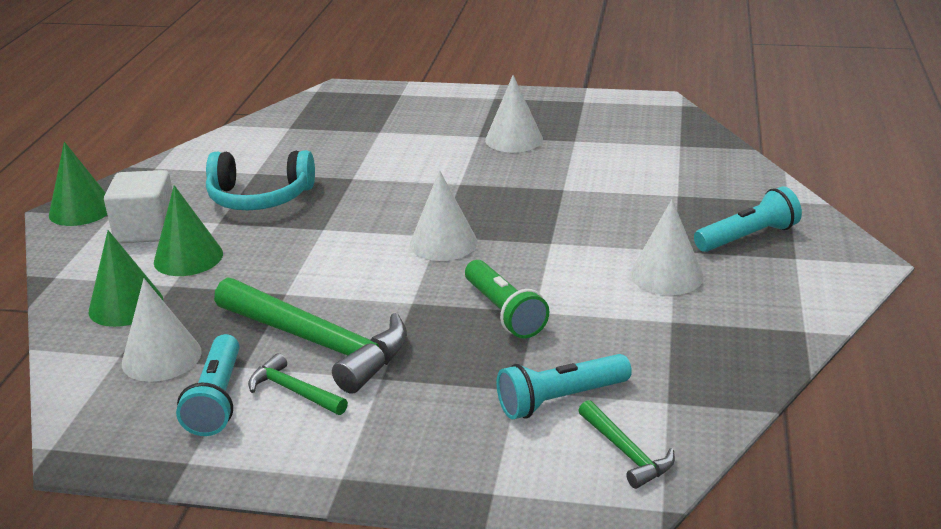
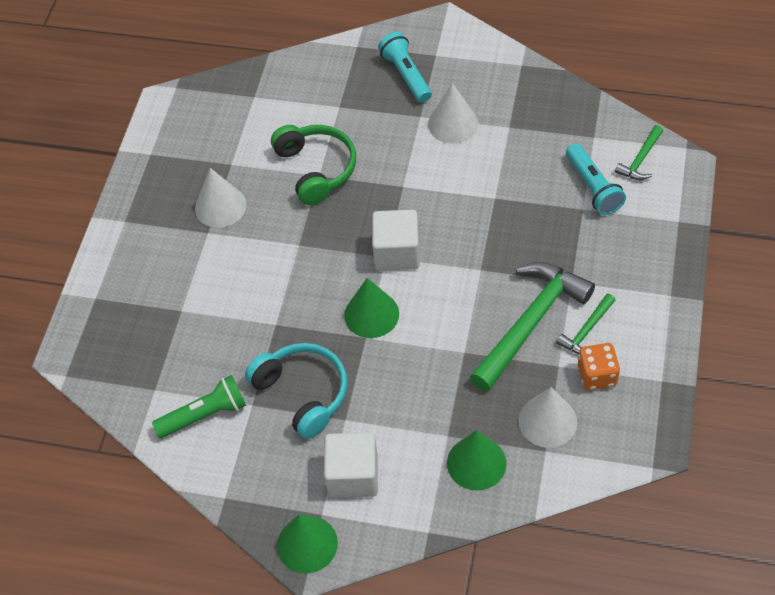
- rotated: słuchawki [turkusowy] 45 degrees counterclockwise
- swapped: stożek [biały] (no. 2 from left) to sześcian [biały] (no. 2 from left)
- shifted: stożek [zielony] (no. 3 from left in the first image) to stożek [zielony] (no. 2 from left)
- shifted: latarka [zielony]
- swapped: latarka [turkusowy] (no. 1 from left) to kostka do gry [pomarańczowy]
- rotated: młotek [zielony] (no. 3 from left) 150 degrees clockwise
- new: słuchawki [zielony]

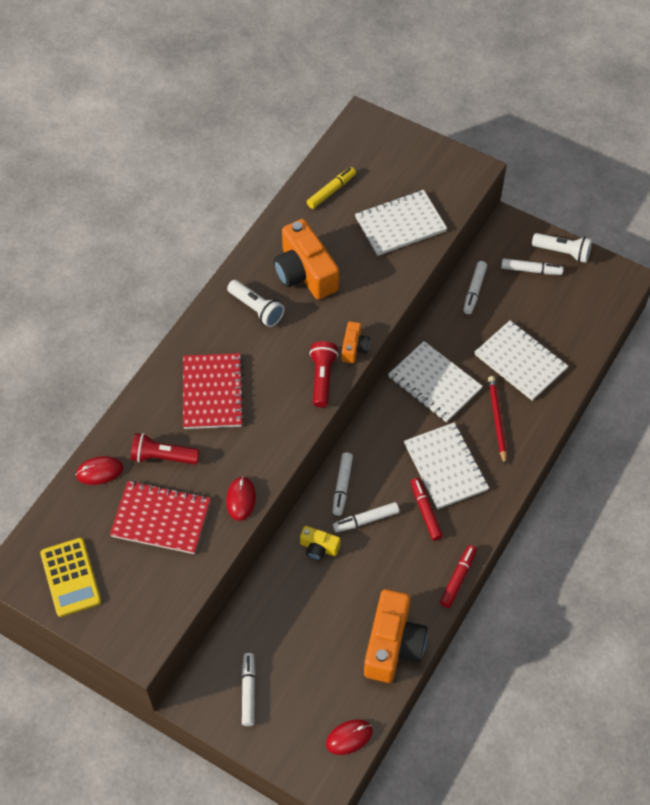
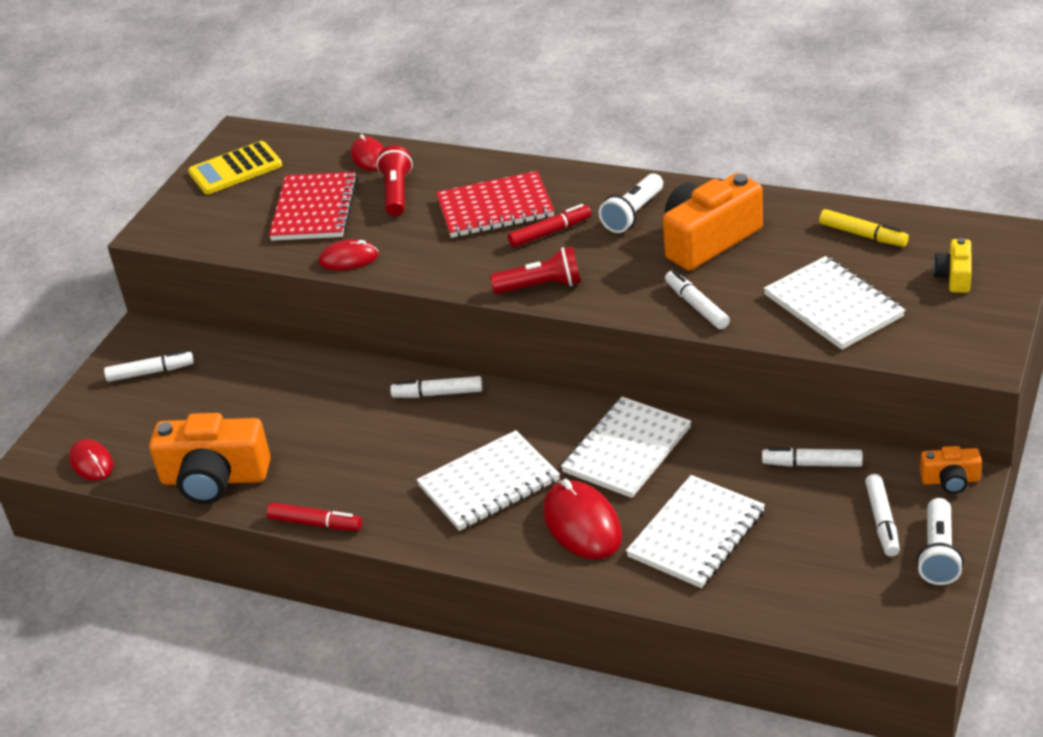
- shifted: aparat fotograficzny [pomarańczowy] (no. 2 from left in the first image) to aparat fotograficzny [pomarańczowy] (no. 3 from left)
- swapped: ołówek [czerwony] to myszka [czerwony] (no. 4 from left)
- shifted: flamaster [czerwony] (no. 1 from left in the first image) to flamaster [czerwony] (no. 2 from left)
- shifted: flamaster [biały] (no. 3 from left)
- shifted: aparat fotograficzny [żółty]

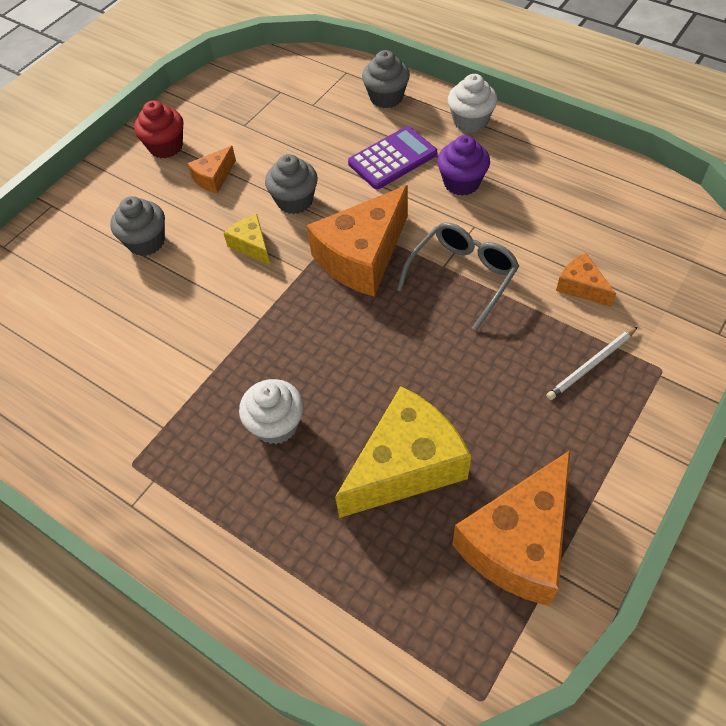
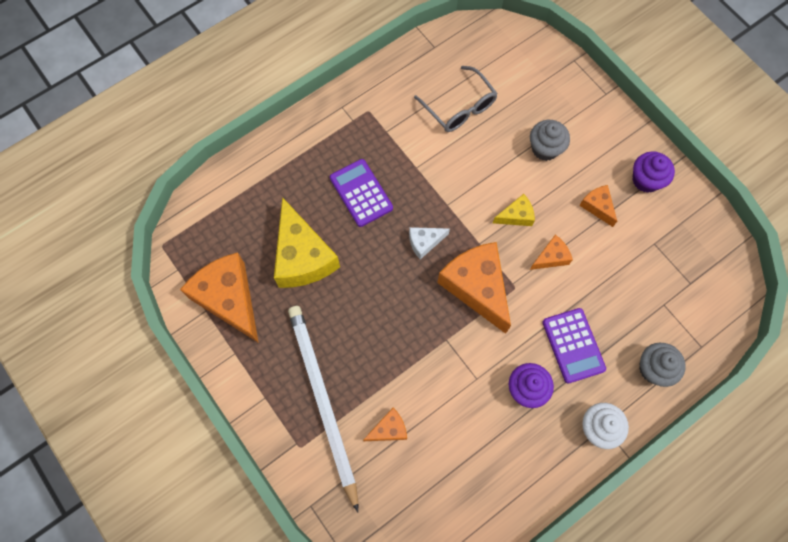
- repainted: muffinka [czerwony] to muffinka [fioletowy] (no. 2 from left)
- swapped: muffinka [szary] (no. 2 from left) to ser [pomarańczowy] (no. 4 from left)
- shifted: okulary [szary]
- scaled: ołówek [biały] x2.29
- swapped: muffinka [biały] (no. 1 from left) to kalkulator [fioletowy] (no. 1 from left)
- new: ser [biały]

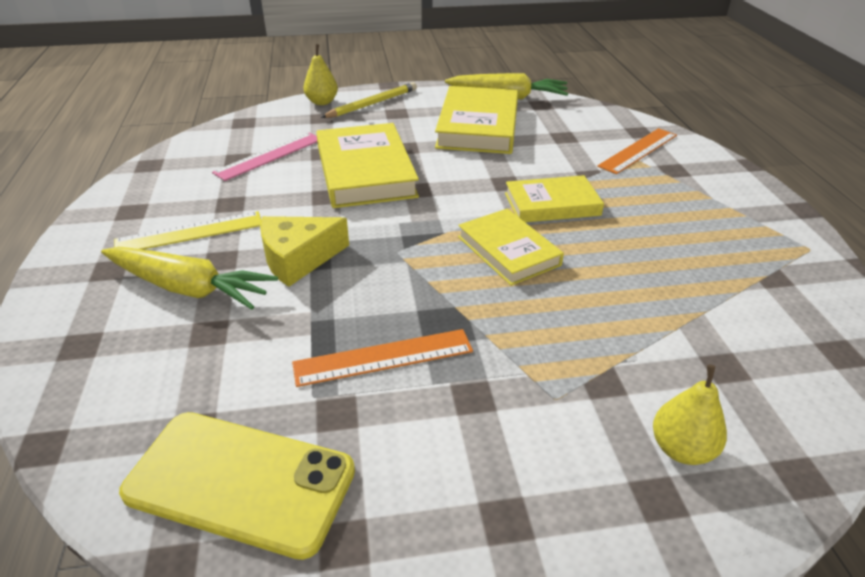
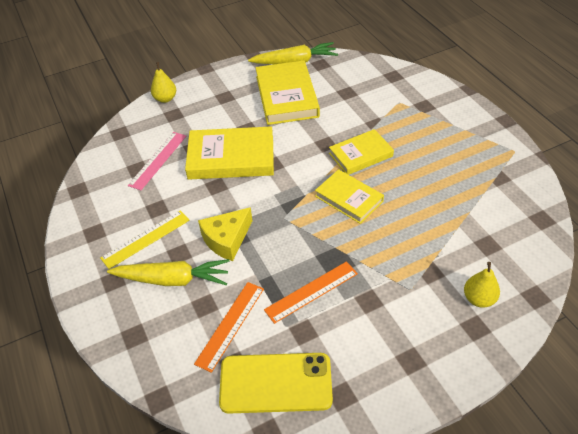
- gone: ołówek [żółty]
- rotated: książka [żółty] (no. 1 from left) 60 degrees counterclockwise
- shifted: linijka [pomarańczowy] (no. 2 from left in the first image) to linijka [pomarańczowy] (no. 1 from left)

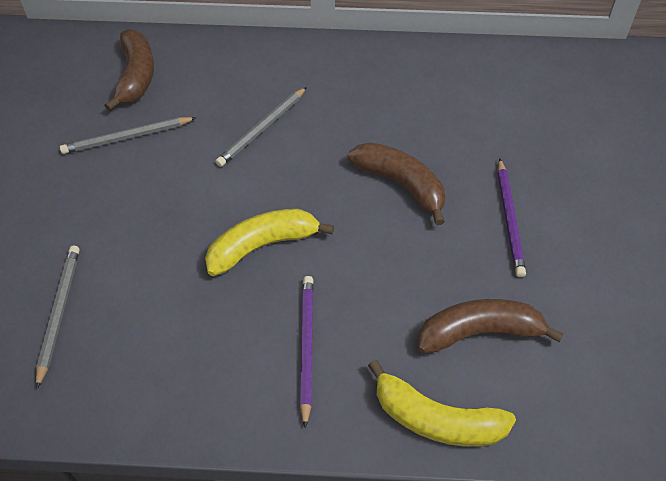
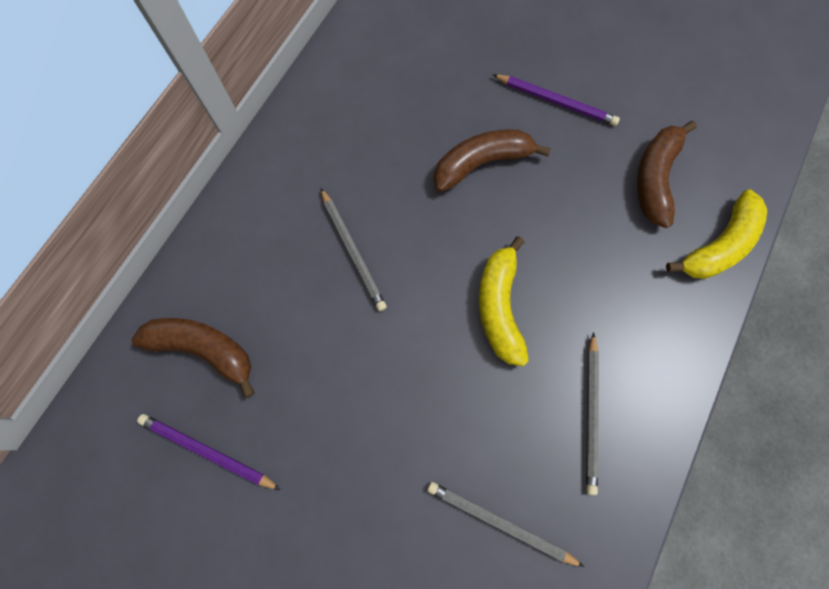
- shifted: ołówek [szary] (no. 2 from left in the first image) to ołówek [szary] (no. 3 from left)
- shifted: ołówek [fioletowy] (no. 1 from left)

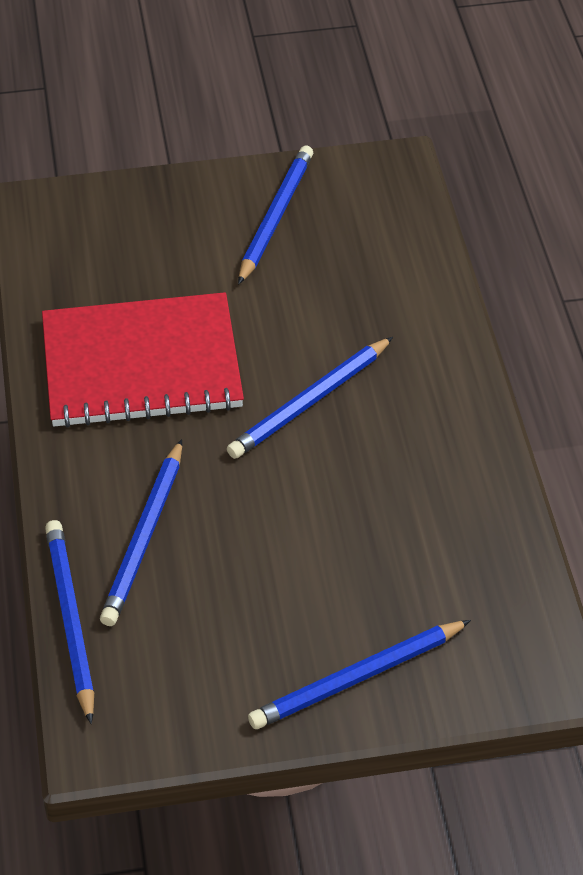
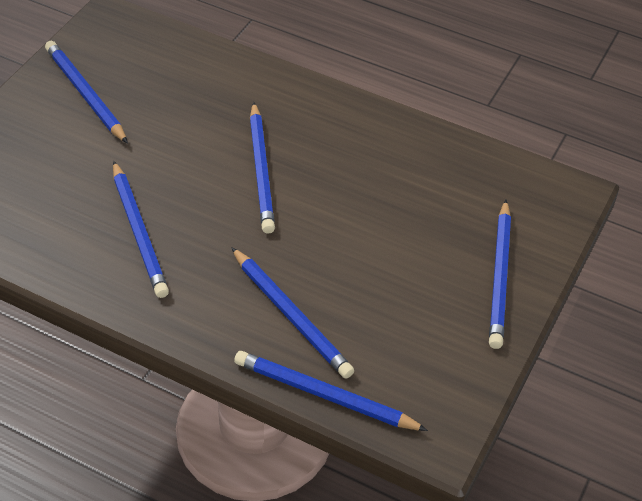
- swapped: zeszyt [czerwony] to ołówek [niebieski] (no. 2 from left)

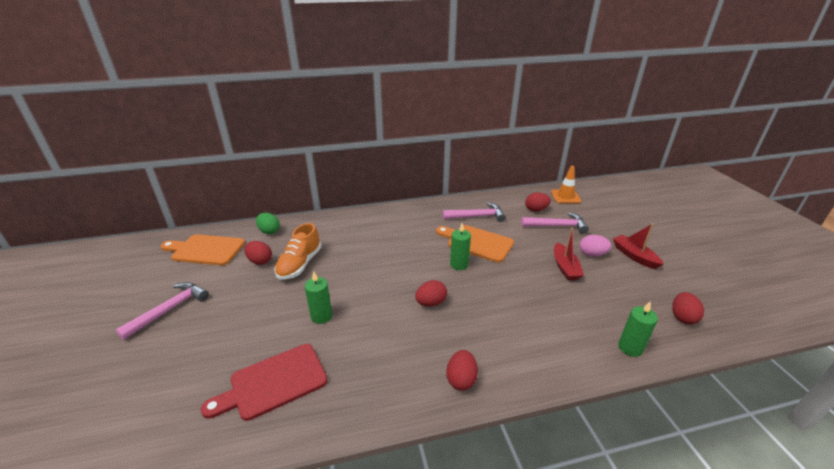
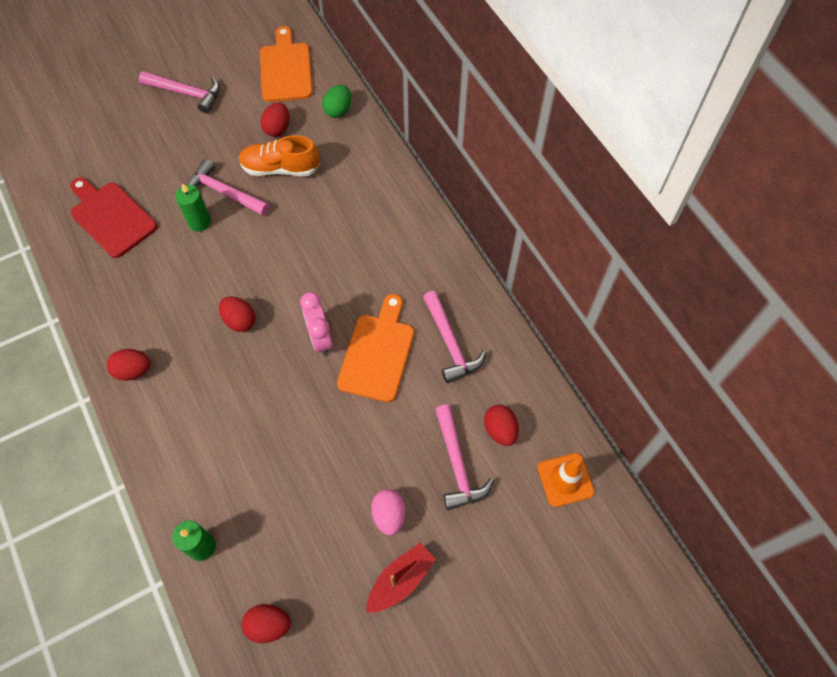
- swapped: świeca [zielony] (no. 2 from left) to budzik [różowy]
- gone: łódka [czerwony] (no. 1 from left)
- new: młotek [różowy] (no. 2 from left)

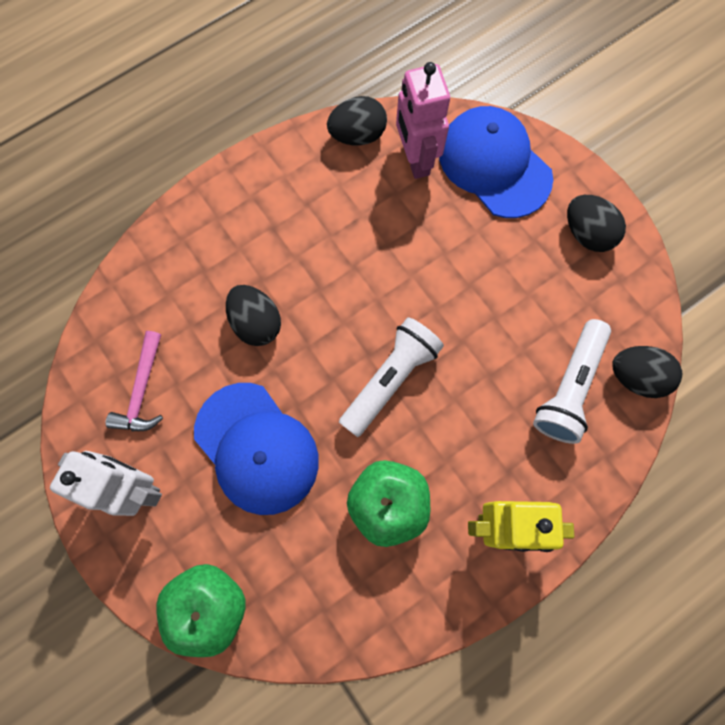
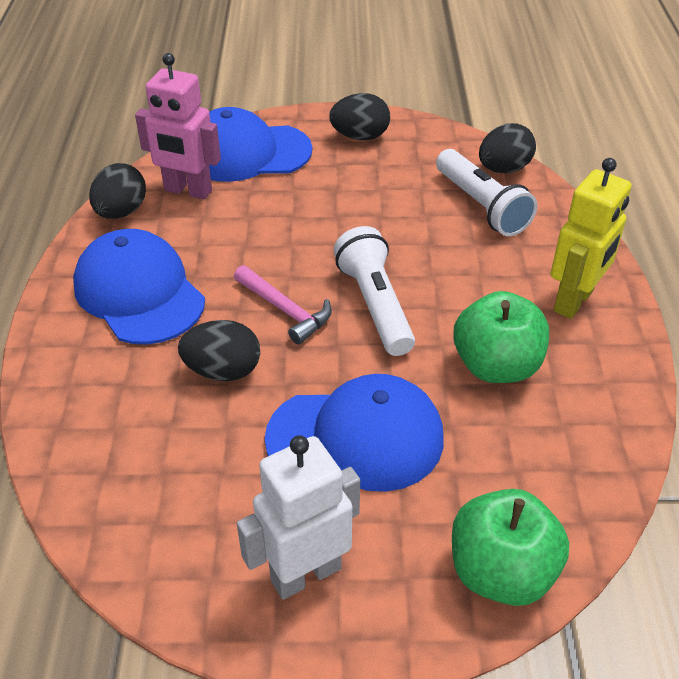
- shifted: młotek [różowy]
- new: czapka [niebieski] (no. 1 from left)

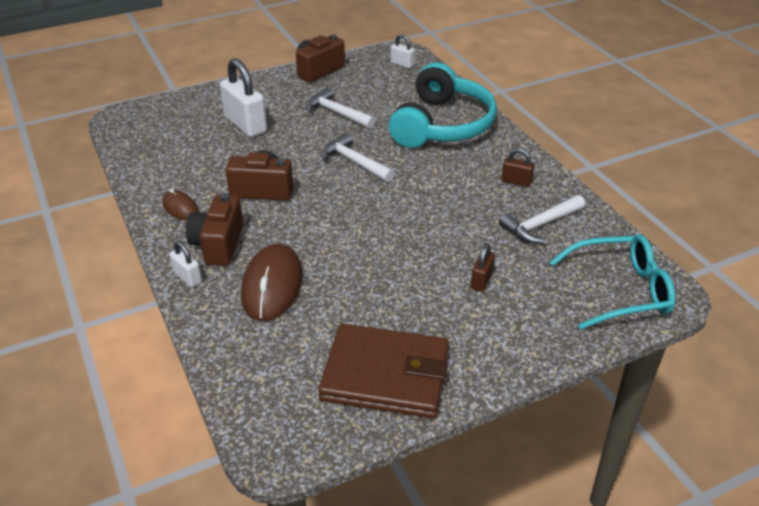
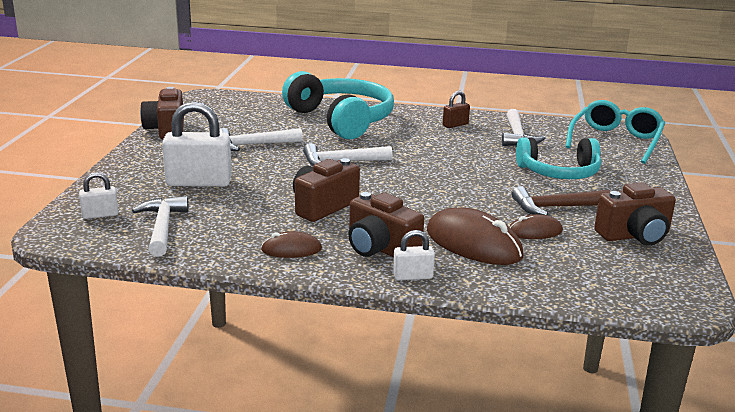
- shifted: kłódka [biały] (no. 3 from left in the first image) to kłódka [biały] (no. 1 from left)
- swapped: kłódka [brązowy] (no. 1 from left) to słuchawki [turkusowy] (no. 2 from left)
- swapped: portfel [brązowy] to aparat fotograficzny [brązowy] (no. 4 from left)
- new: młotek [brązowy]
- new: młotek [biały] (no. 1 from left)
- new: myszka [brązowy] (no. 3 from left)

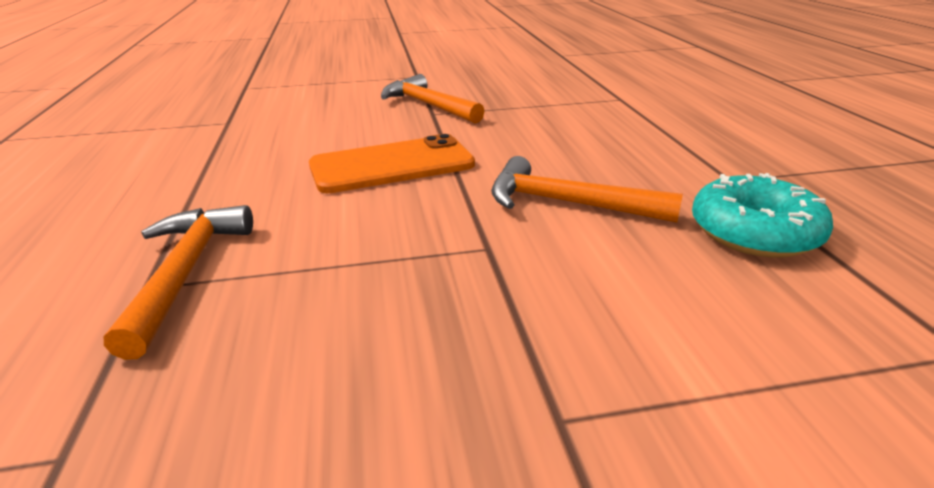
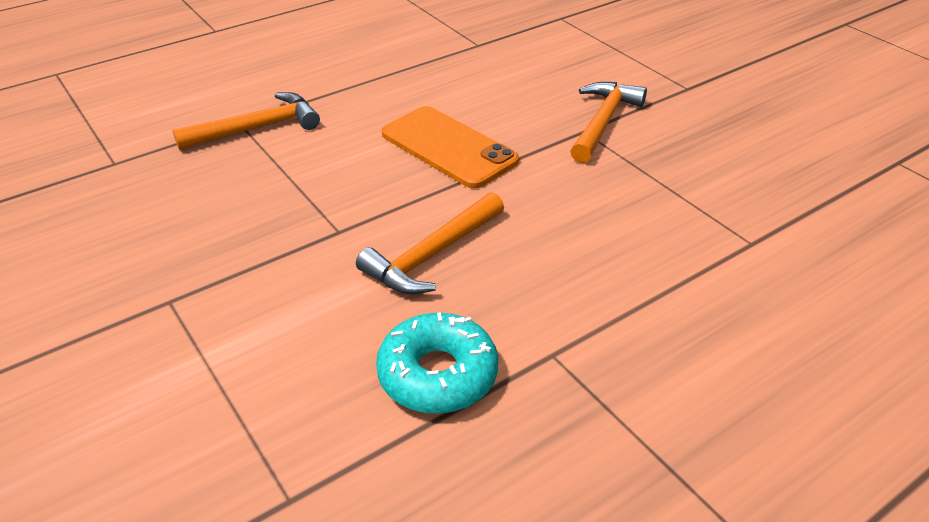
- rotated: młotek [pomarańczowy] (no. 3 from left in the first image) 135 degrees counterclockwise

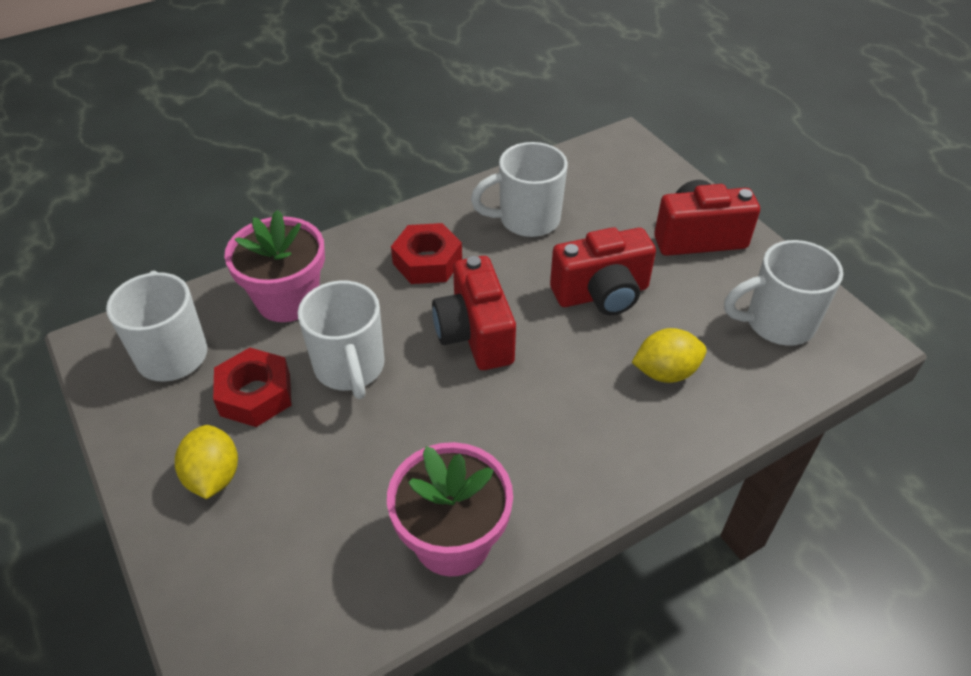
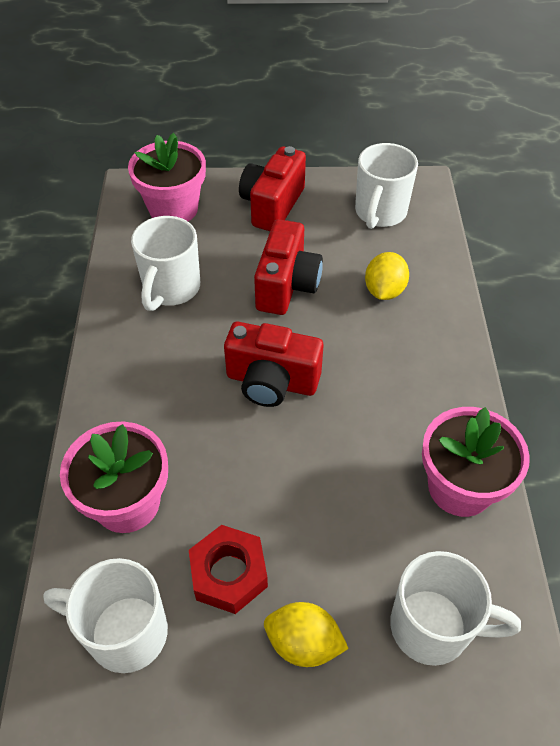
- gone: nakrętka [czerwony] (no. 2 from left)
- shifted: kubek [biały] (no. 2 from left in the first image) to kubek [biały] (no. 4 from left)
- new: doniczka [różowy] (no. 2 from left)

